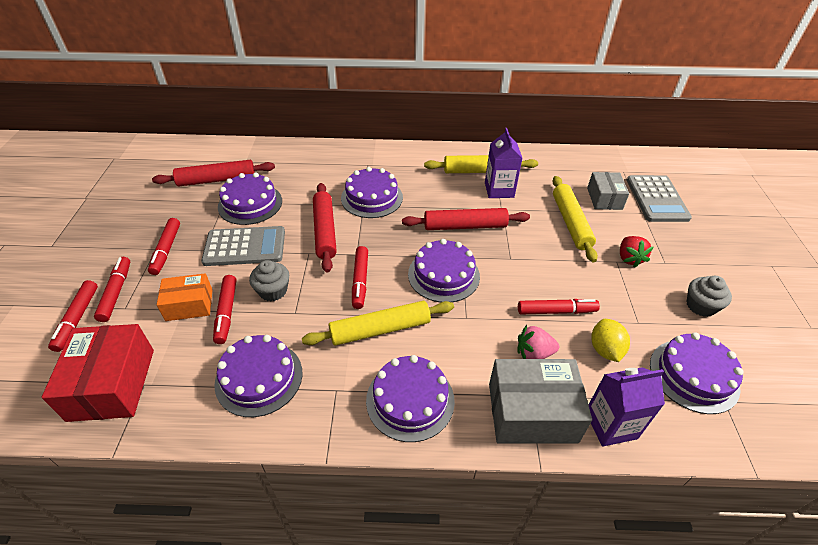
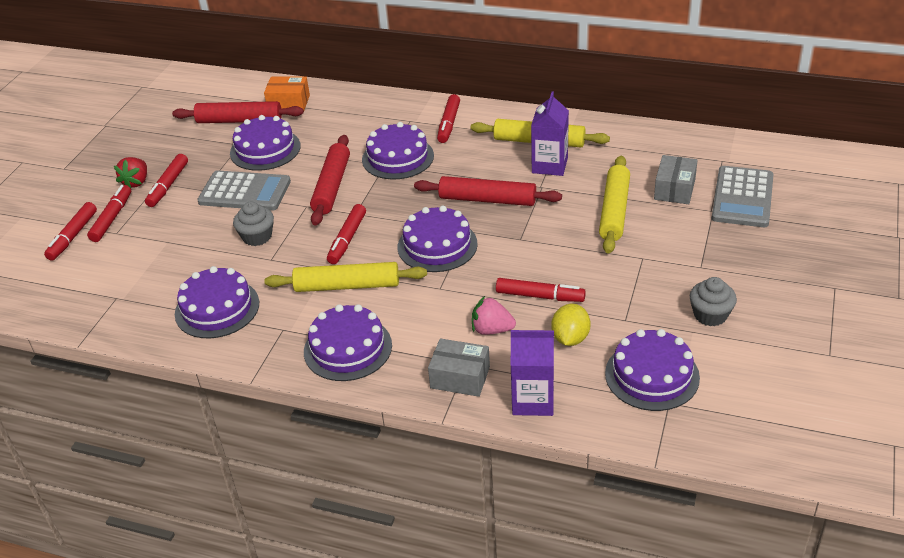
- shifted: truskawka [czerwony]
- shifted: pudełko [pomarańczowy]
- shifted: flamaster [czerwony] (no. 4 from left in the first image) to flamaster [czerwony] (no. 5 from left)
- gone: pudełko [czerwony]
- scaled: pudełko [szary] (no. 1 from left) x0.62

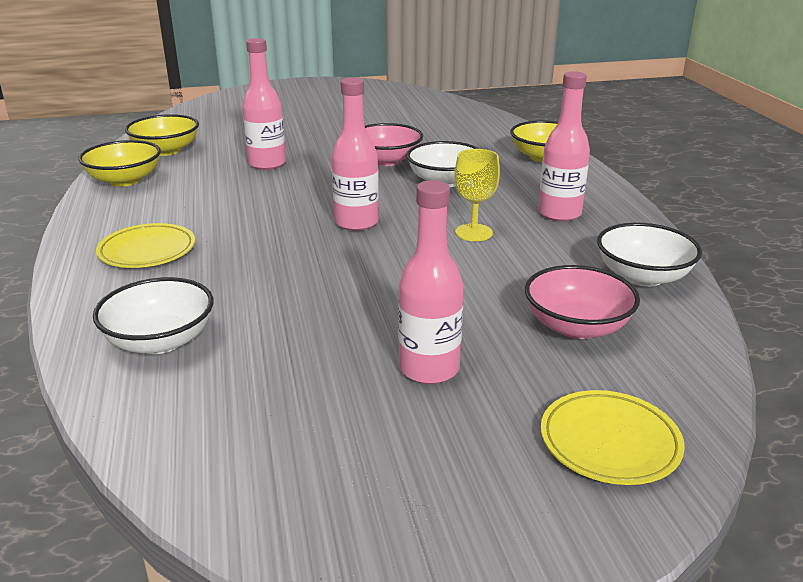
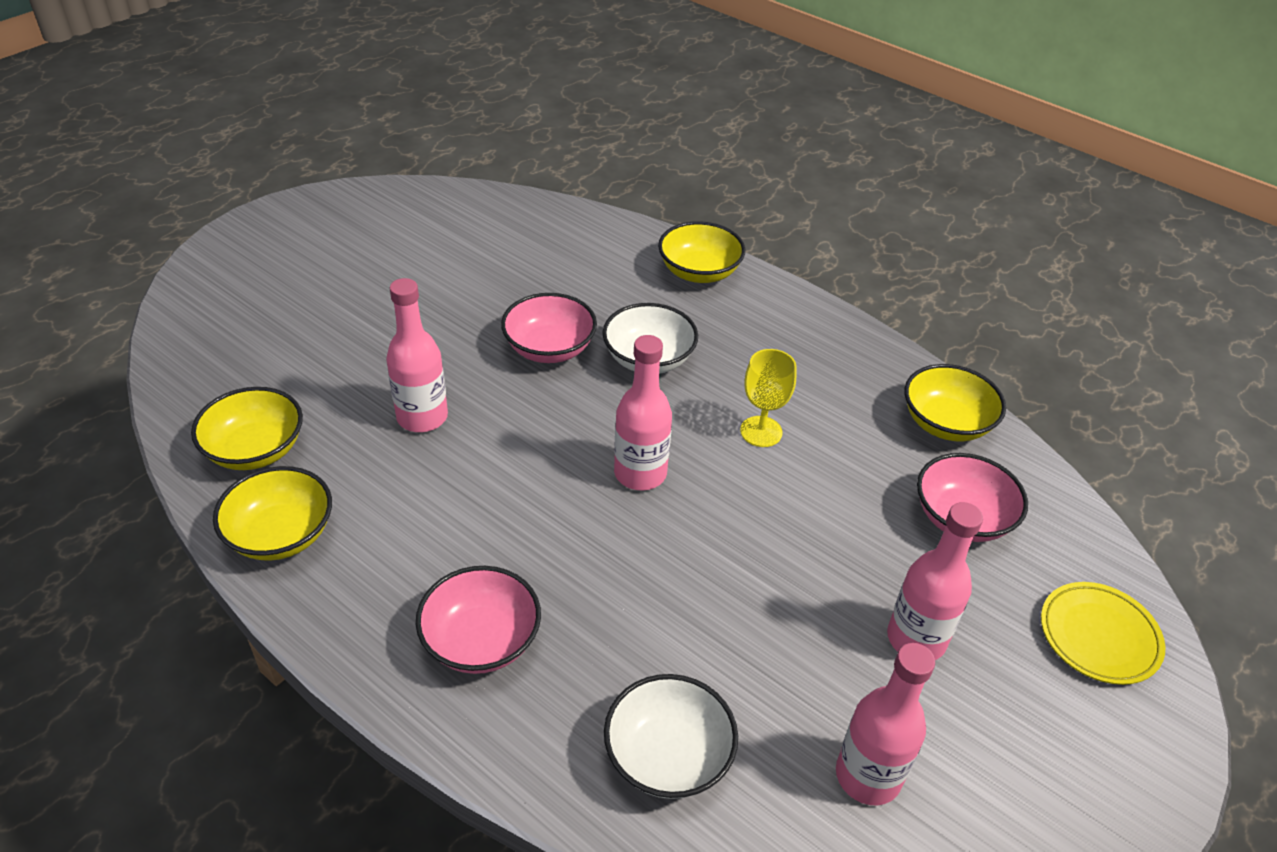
- shifted: butelka [różowy] (no. 4 from left in the first image) to butelka [różowy] (no. 3 from left)
- swapped: talerz [żółty] (no. 1 from left) to miska [różowy] (no. 1 from left)
- repainted: miska [biały] (no. 3 from left) to miska [żółty] (no. 4 from left)

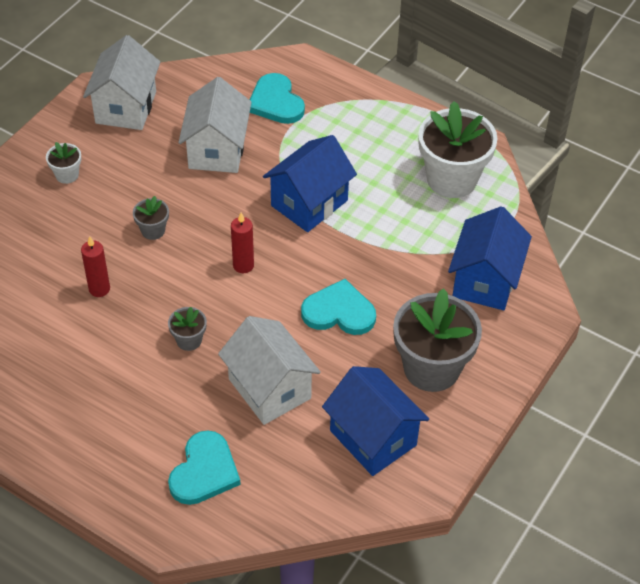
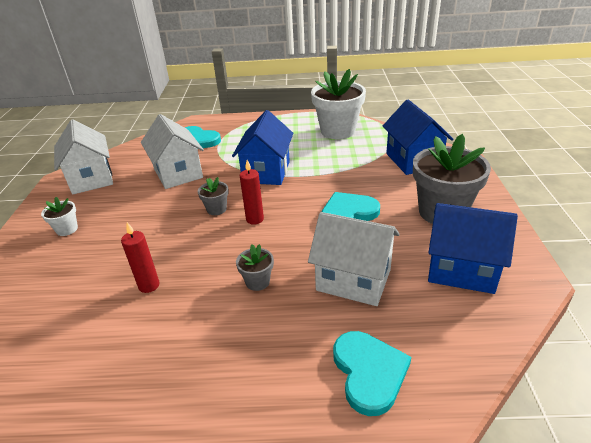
- shifted: doniczka [szary] (no. 1 from left)

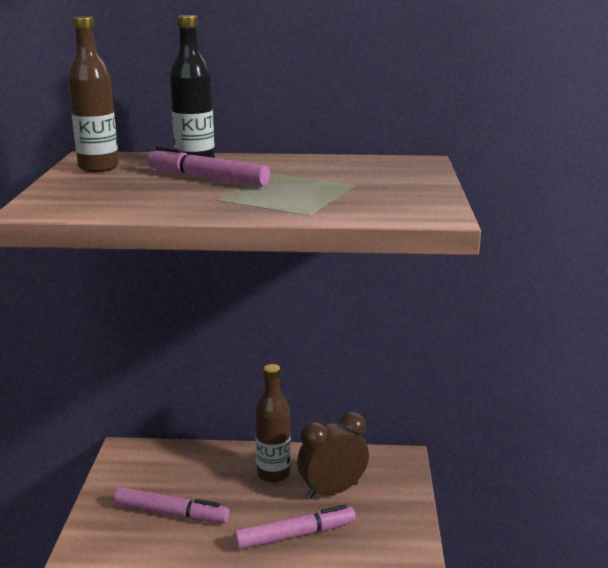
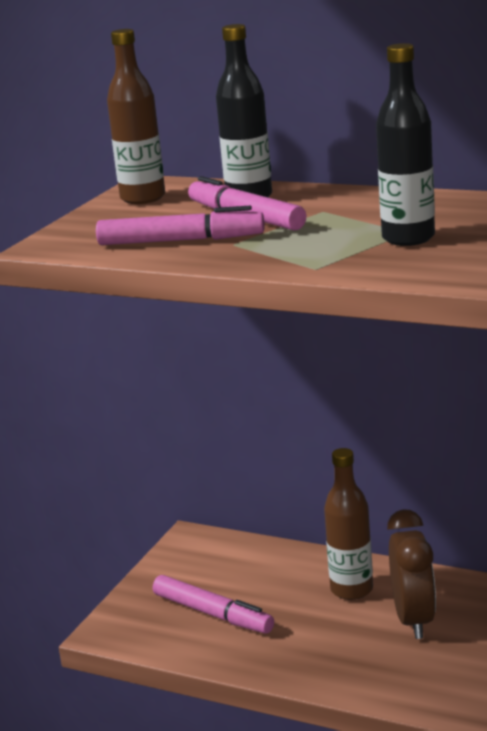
- rotated: budzik [brązowy] 90 degrees clockwise
- shifted: flamaster [różowy] (no. 3 from left in the first image) to flamaster [różowy] (no. 1 from left)
- new: butelka [czarny] (no. 2 from left)

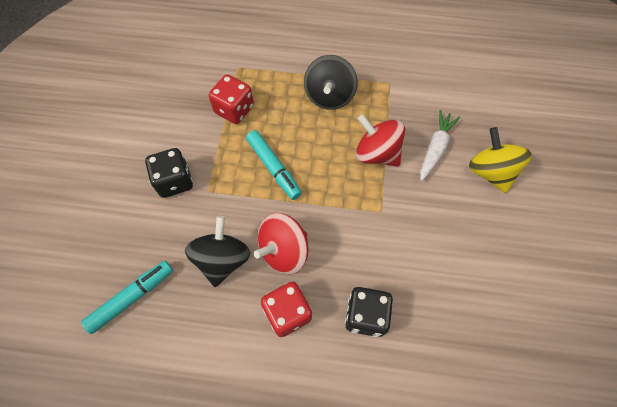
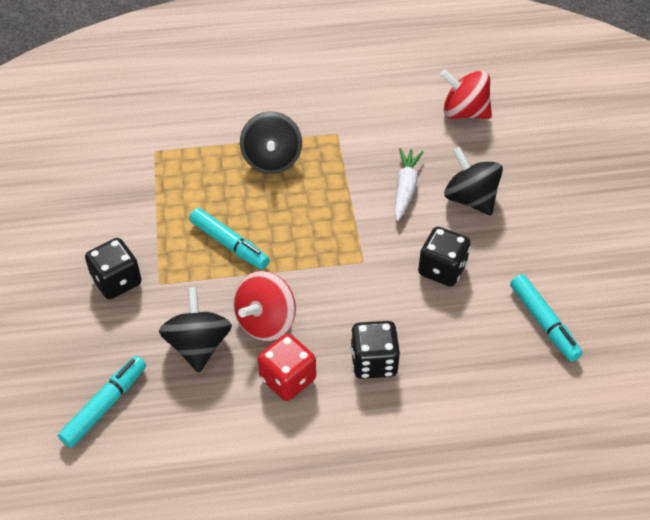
- gone: kostka do gry [czerwony] (no. 1 from left)
- shifted: bączek [czerwony] (no. 2 from left)
- repainted: bączek [żółty] to bączek [czarny] (no. 3 from left)
- new: kostka do gry [czarny] (no. 3 from left)
- new: flamaster [turkusowy] (no. 3 from left)

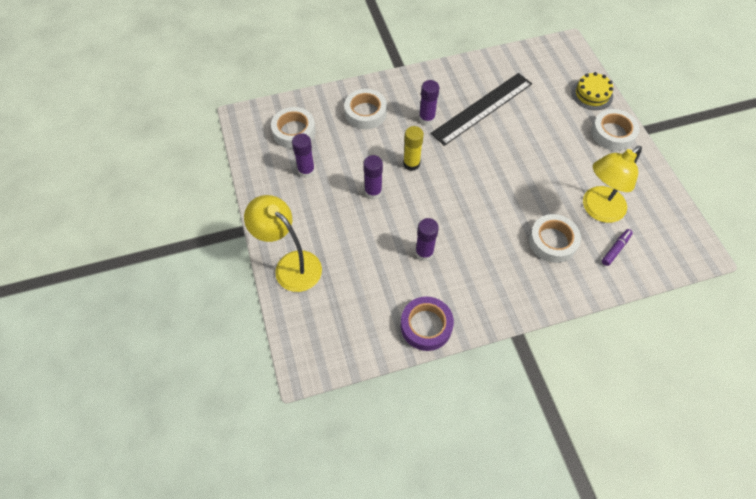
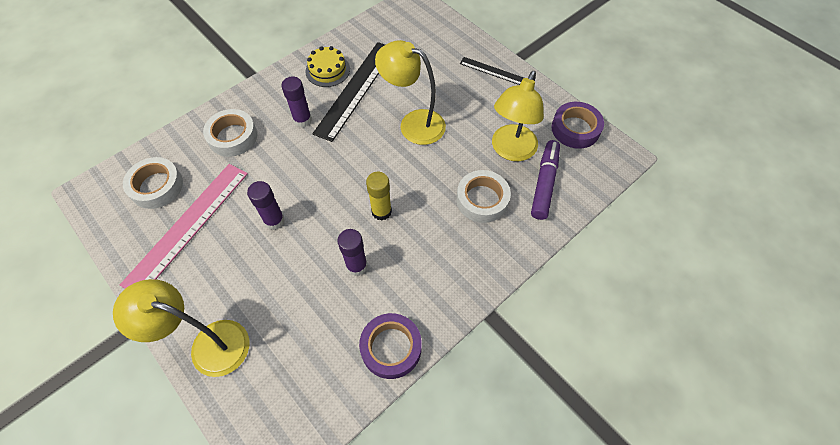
- shifted: tort [żółty]
- swapped: taśma klejąca [biały] (no. 4 from left) to linijka [czarny] (no. 2 from left)
- shifted: klej w sztyfcie [żółty]
- swapped: klej w sztyfcie [fioletowy] (no. 1 from left) to linijka [różowy]
- scaled: flamaster [fioletowy] x1.76
- new: lampka [żółty] (no. 2 from left)
- new: taśma klejąca [fioletowy] (no. 2 from left)

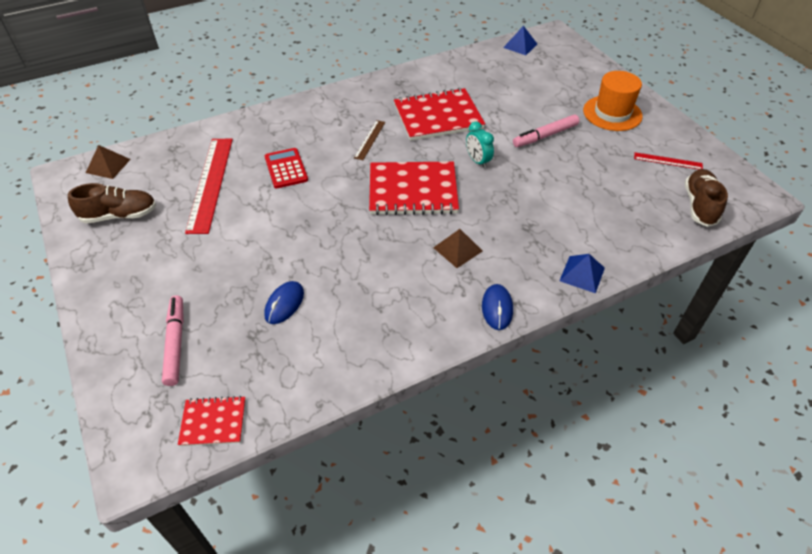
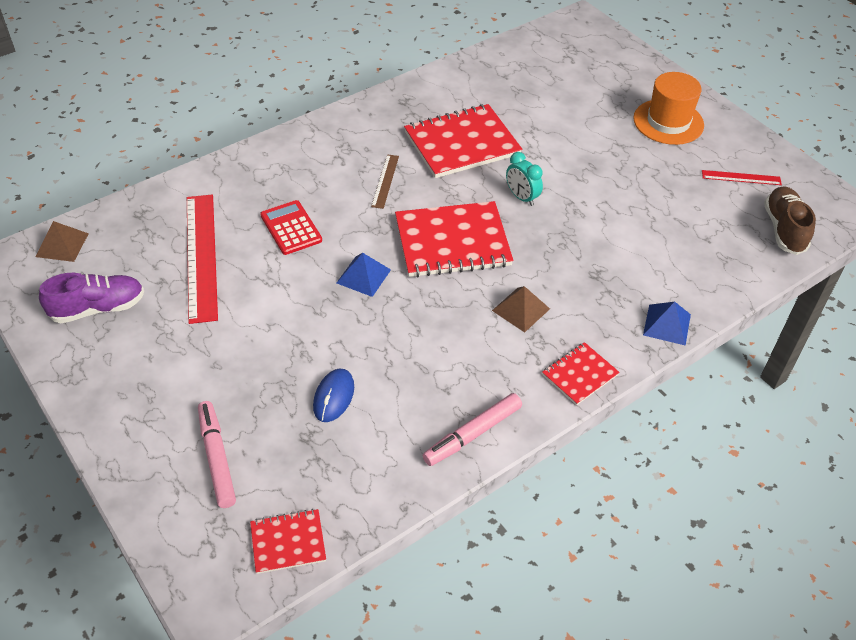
- shifted: piramida [niebieski] (no. 1 from left)
- shifted: flamaster [różowy] (no. 2 from left)
- repainted: but [brązowy] (no. 1 from left) to but [fioletowy]
- swapped: myszka [niebieski] (no. 2 from left) to zeszyt [czerwony] (no. 4 from left)

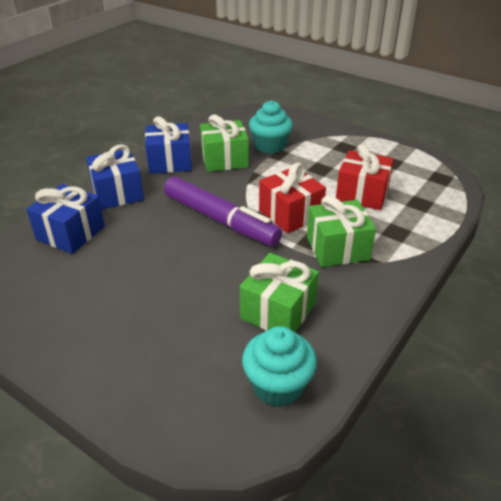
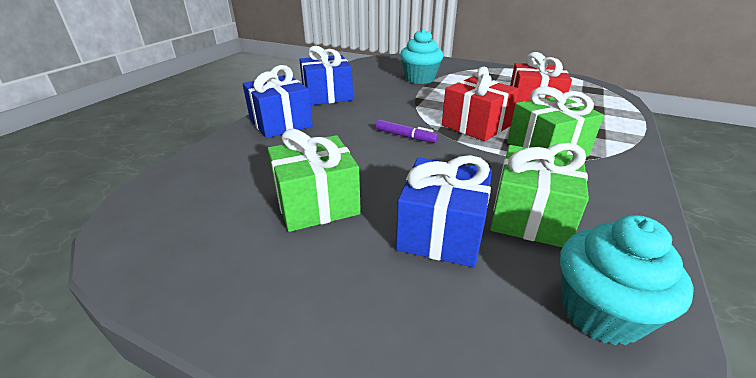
- shifted: prezent [zielony] (no. 1 from left)
- scaled: flamaster [fioletowy] x0.42
- shifted: prezent [niebieski] (no. 1 from left in the first image) to prezent [niebieski] (no. 3 from left)

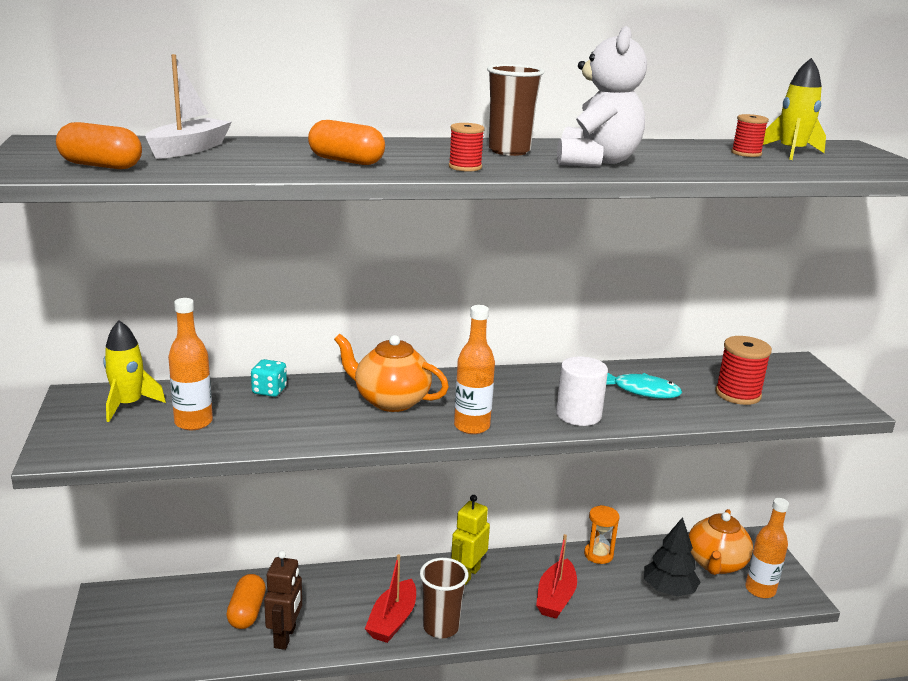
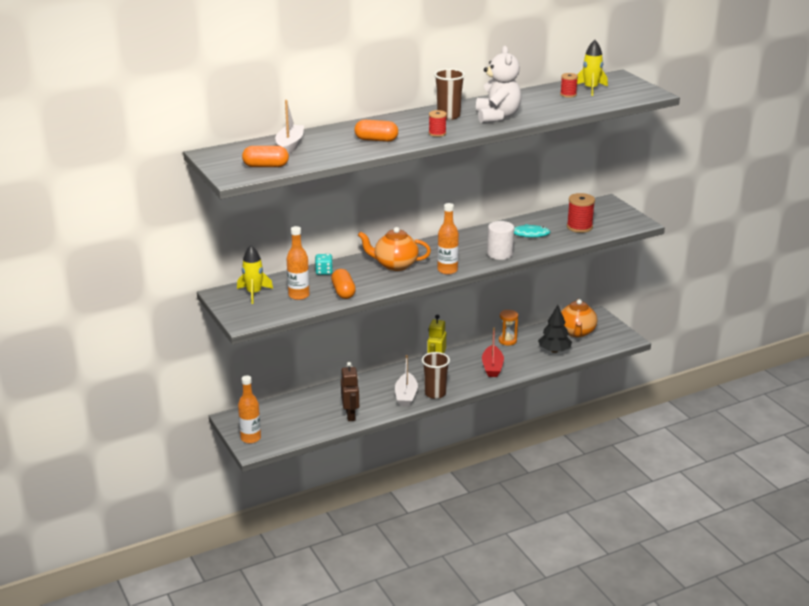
- shifted: butelka [pomarańczowy] (no. 3 from left in the first image) to butelka [pomarańczowy] (no. 1 from left)
- repainted: łódka [czerwony] (no. 1 from left) to łódka [biały] (no. 2 from left)
- shifted: kapsułka [pomarańczowy] (no. 2 from left)

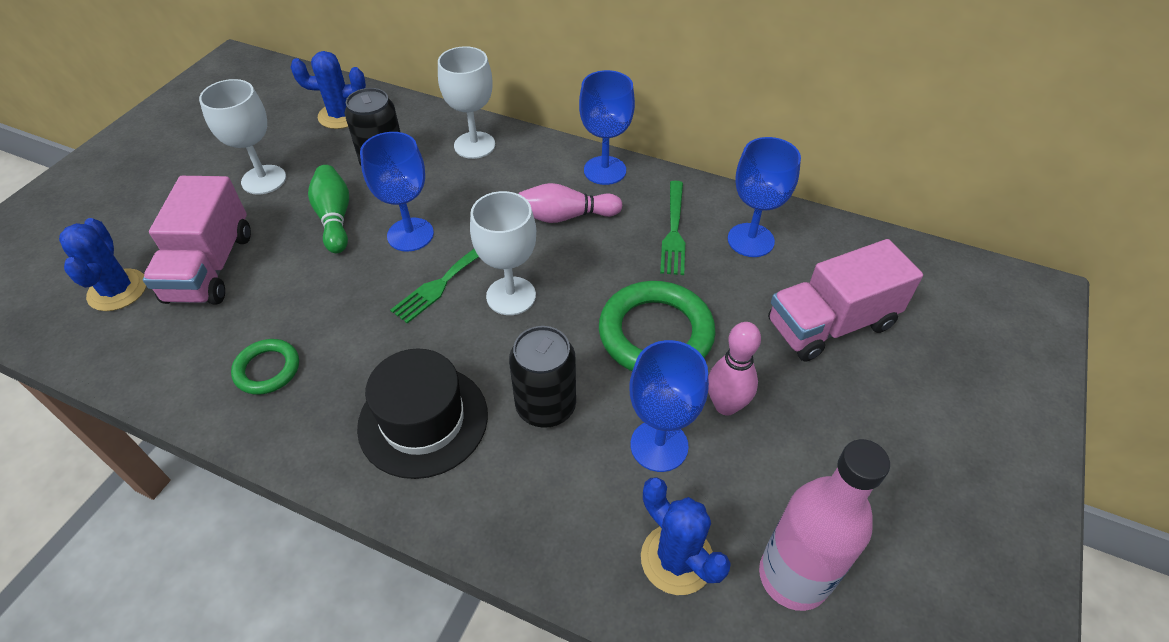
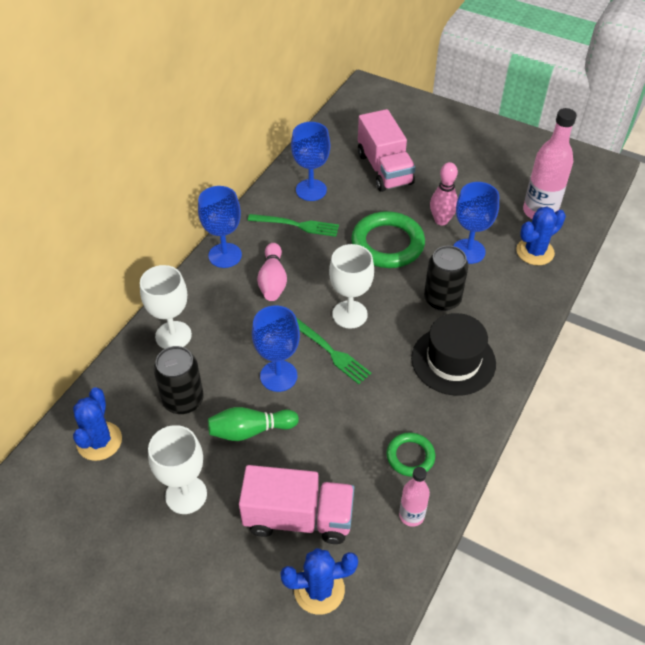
- new: butelka [różowy] (no. 1 from left)

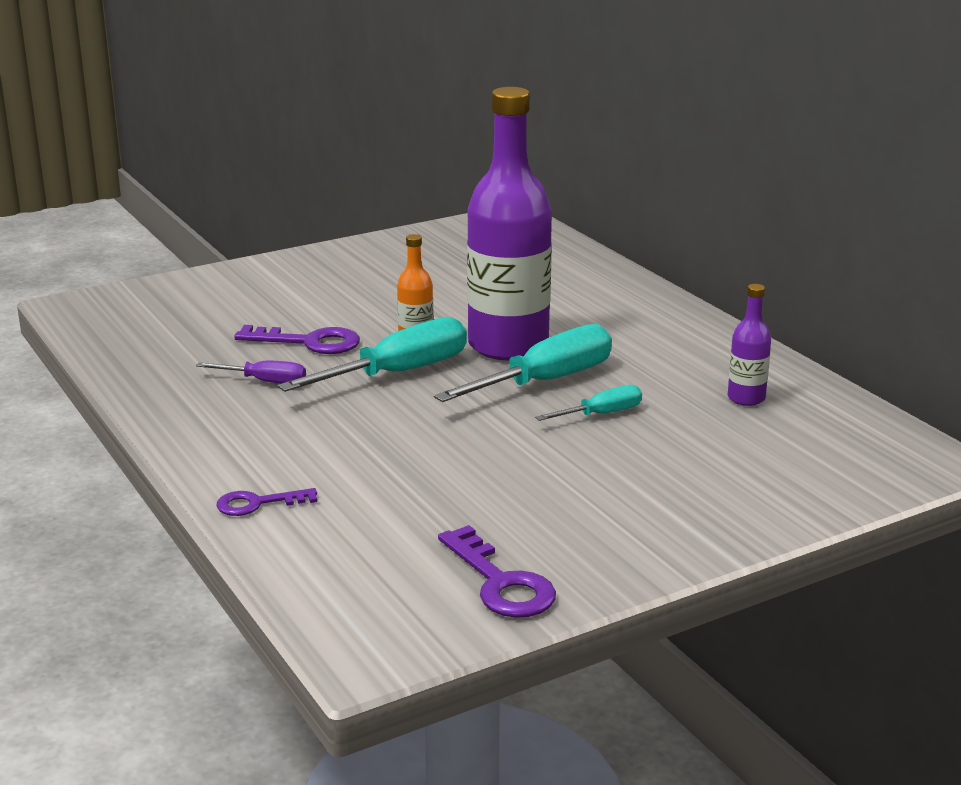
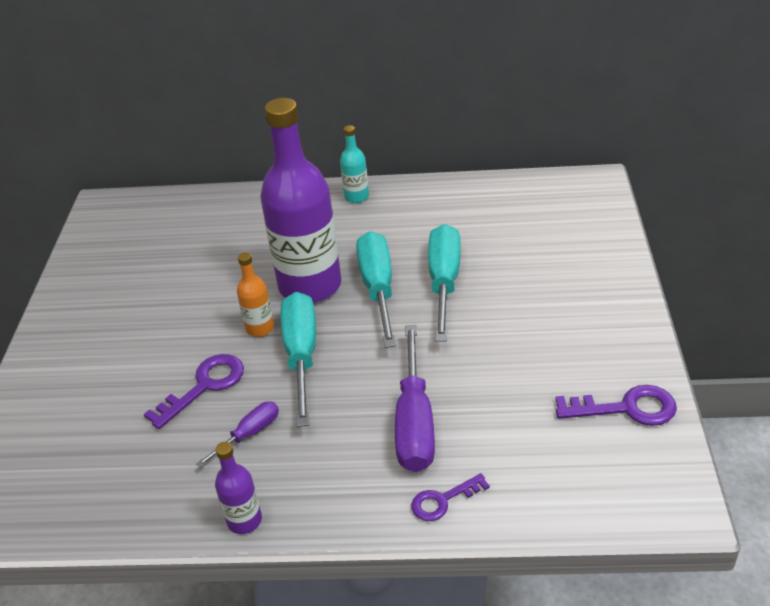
- shifted: butelka [fioletowy] (no. 2 from left in the first image) to butelka [fioletowy] (no. 1 from left)
- scaled: śrubokręt [turkusowy] (no. 3 from left) x1.89
- rotated: klucz [fioletowy] (no. 1 from left in the first image) 45 degrees clockwise
- new: butelka [turkusowy]
- new: śrubokręt [fioletowy] (no. 2 from left)

